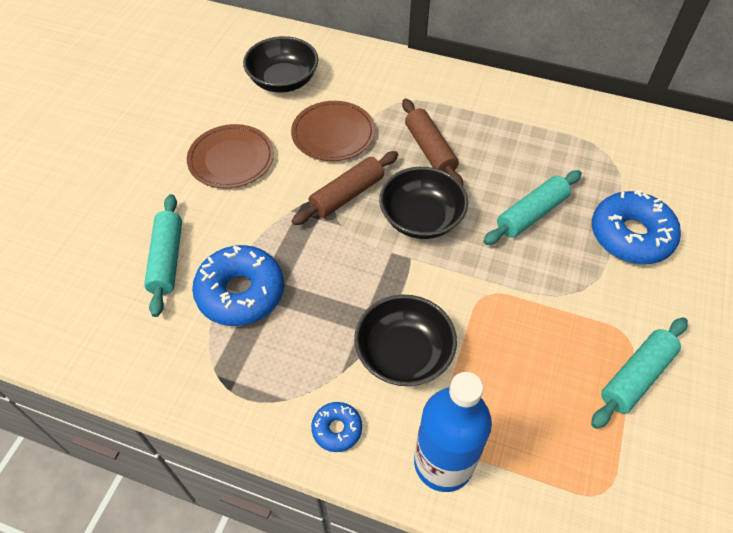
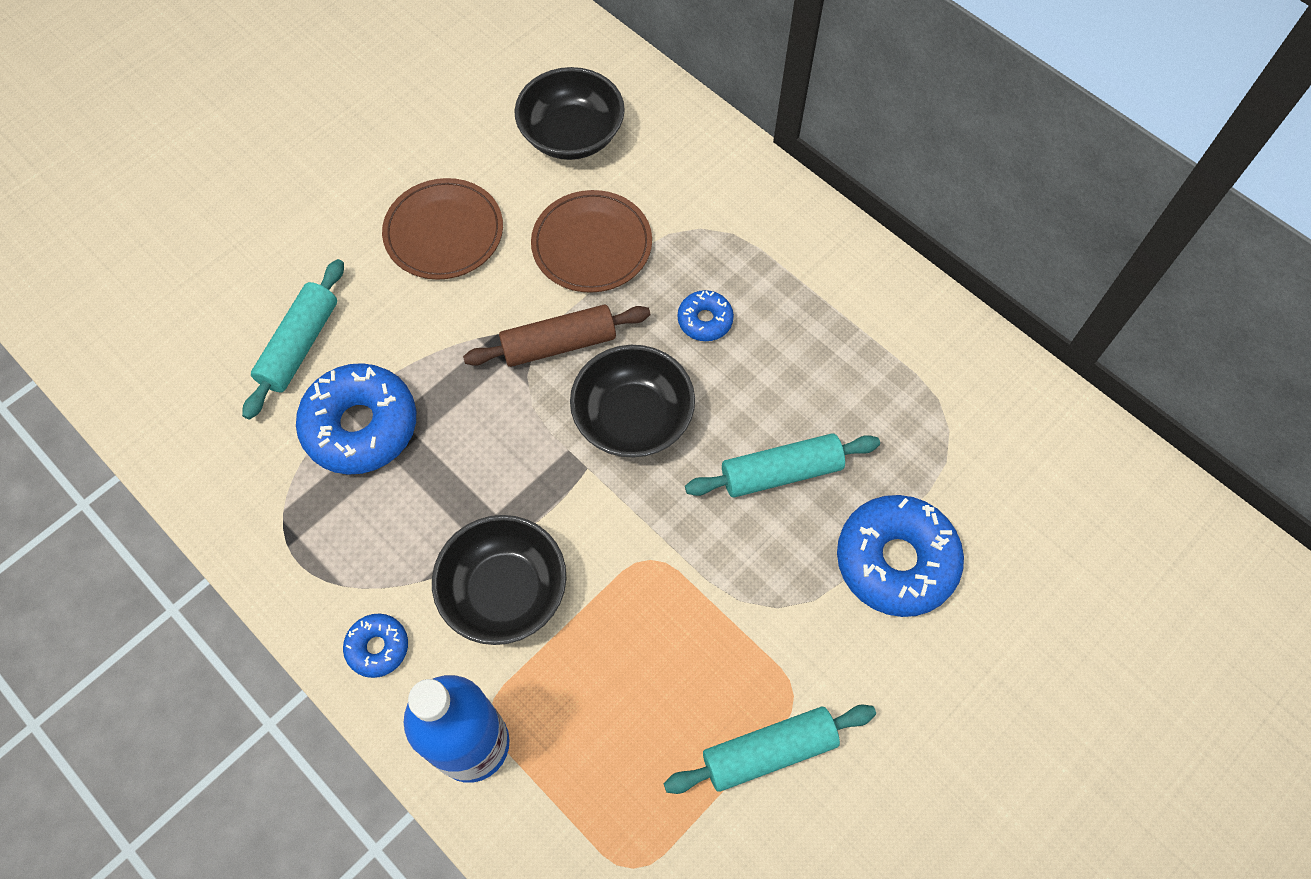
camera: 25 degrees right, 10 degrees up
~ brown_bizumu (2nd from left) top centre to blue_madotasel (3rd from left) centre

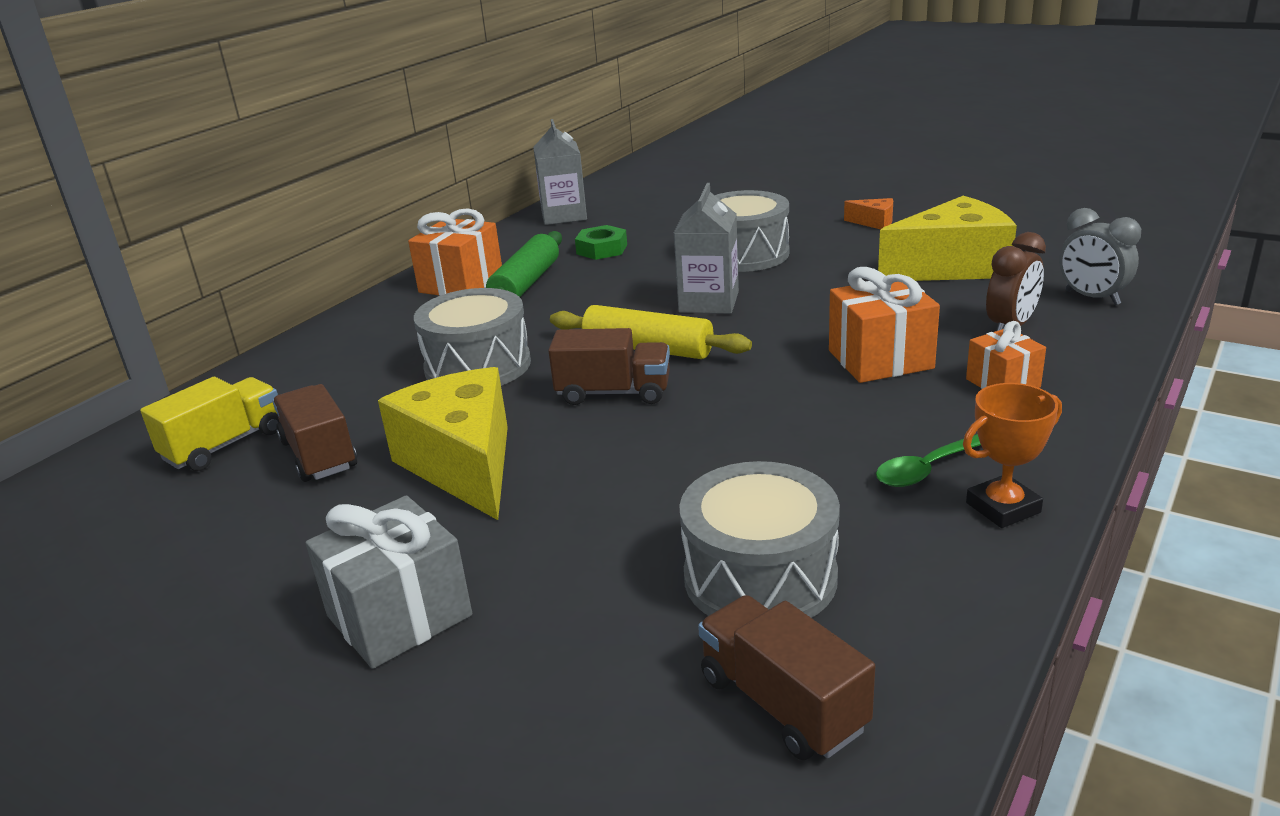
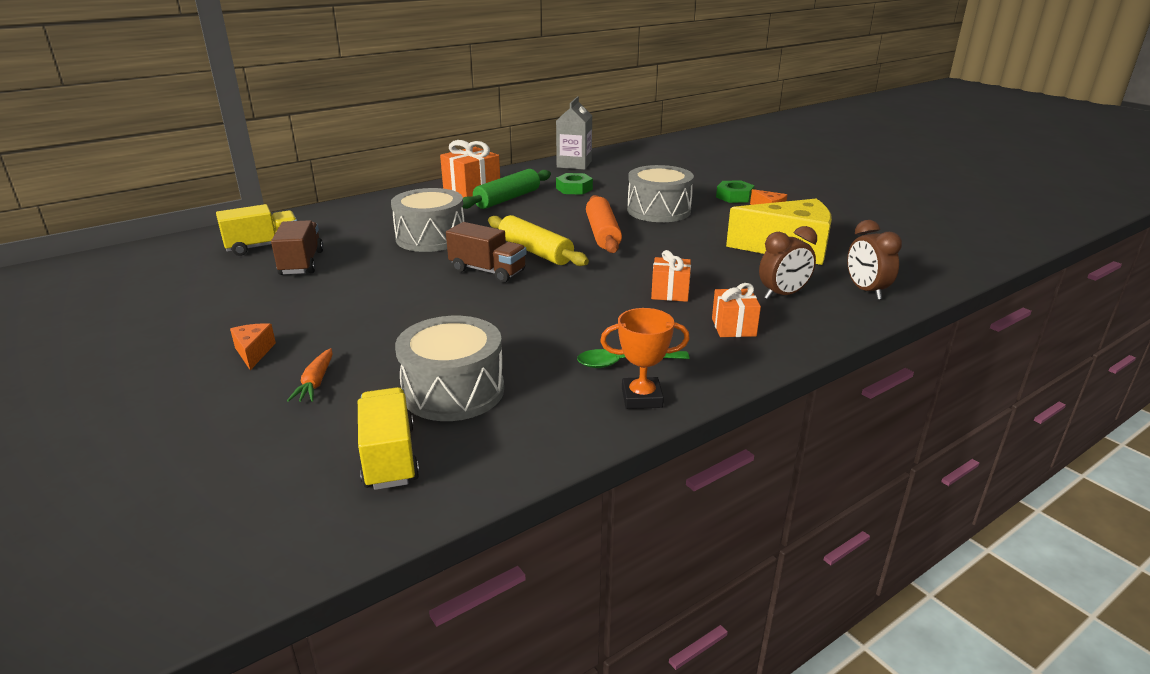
camera: 20 degrees right, 0 degrees up
~ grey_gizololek bottom left to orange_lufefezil (1st from left) middle left
+ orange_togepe middle left
~ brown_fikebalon (3rd from left) bottom centre to yellow_fikebalon (2nd from left) centre
~ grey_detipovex (2nd from left) top centre to orange_bizumu top centre
~ orange_gizololek (2nd from left) middle right = centre x0.62
+ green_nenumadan (2nd from left) top centre
~ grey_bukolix top right to brown_bukolix (2nd from left) middle right
- yellow_lufefezil (1st from left) centre

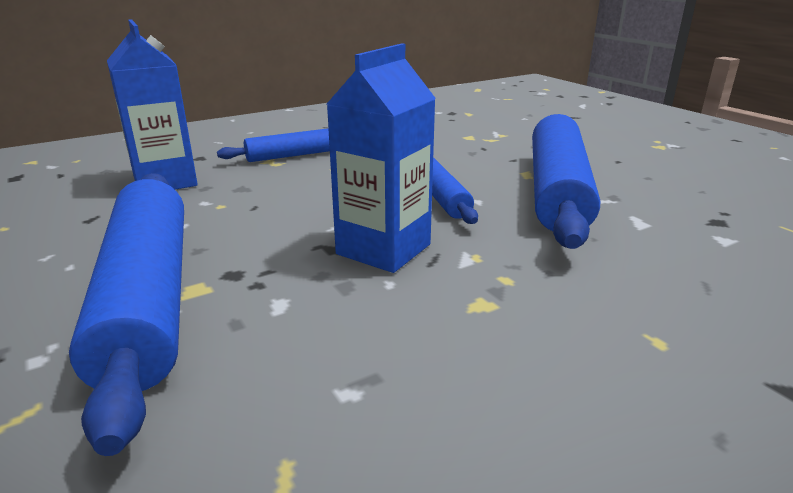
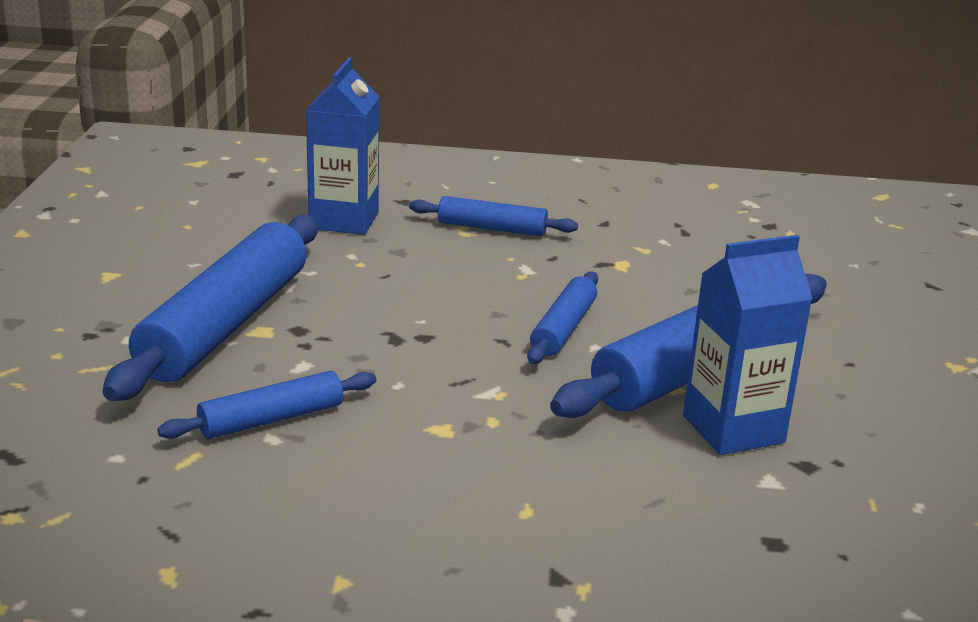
camera: 35 degrees right, 0 degrees up
+ blue_bizumu (2nd from left) middle left
~ blue_detipovex (2nd from left) top centre to middle right

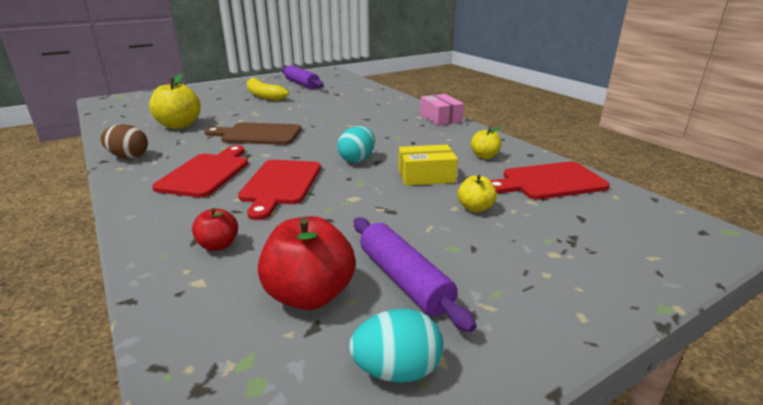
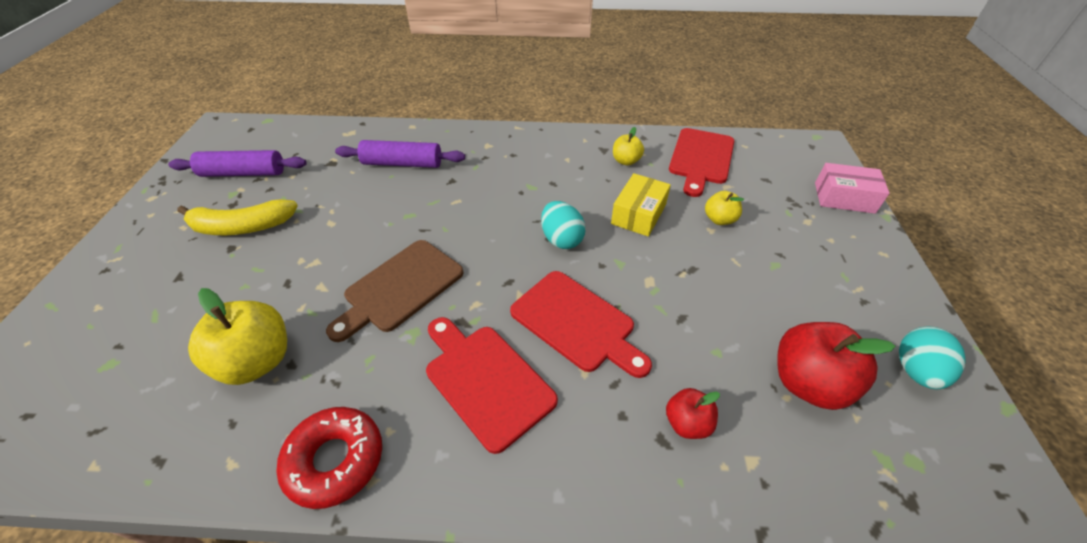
camera: 55 degrees left, 20 degrees up
~ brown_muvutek middle left to red_madotasel bottom left
~ purple_bizumu (2nd from left) bottom centre to top centre
~ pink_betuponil top centre to middle right

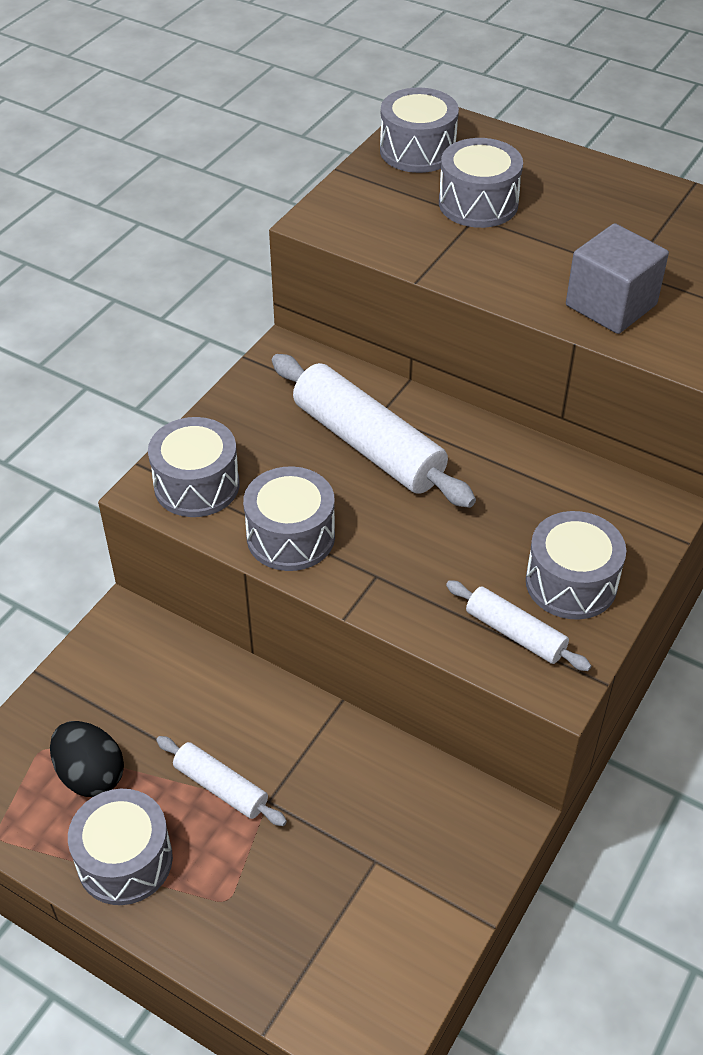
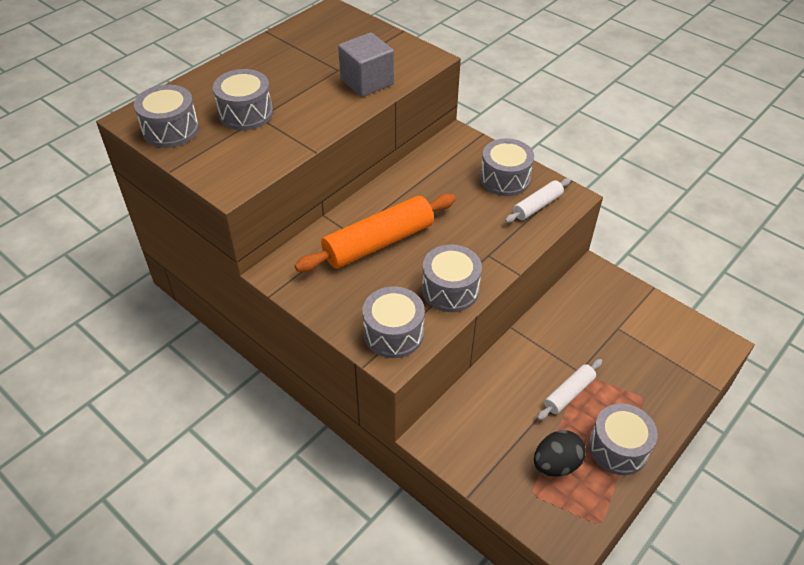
camera: 80 degrees left, 0 degrees up
~ white_bizumu (2nd from left) centre to orange_bizumu centre

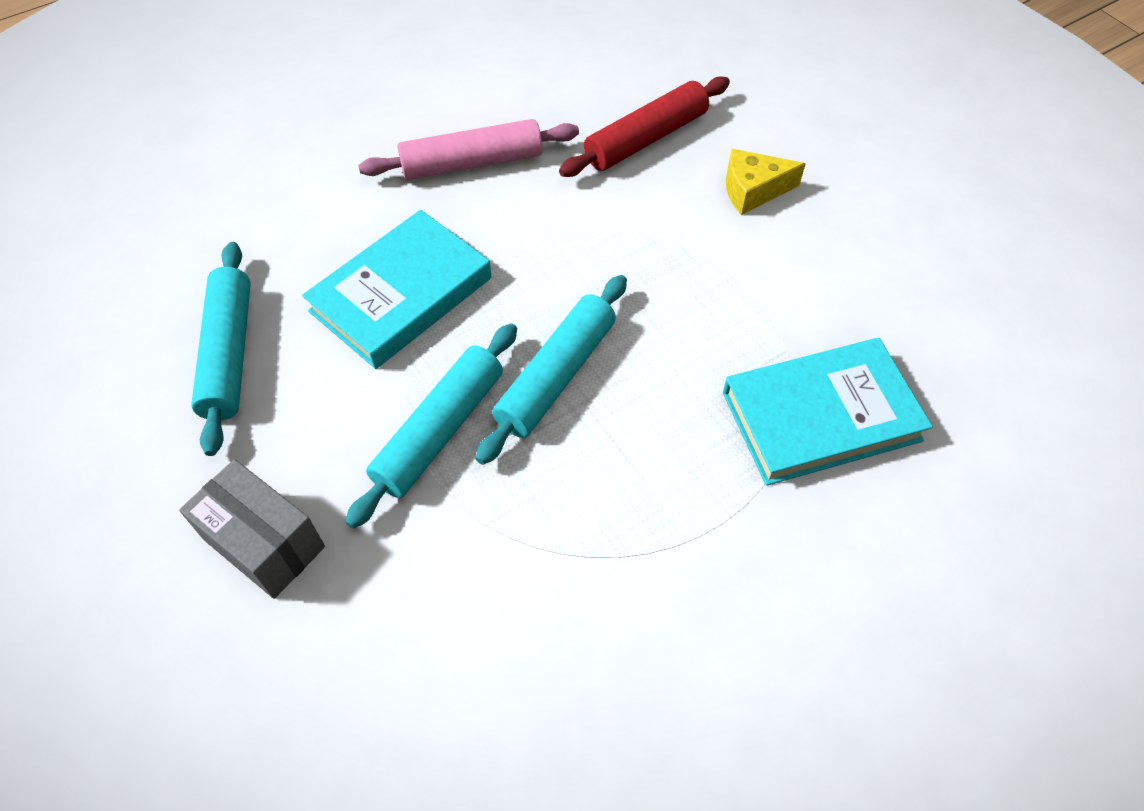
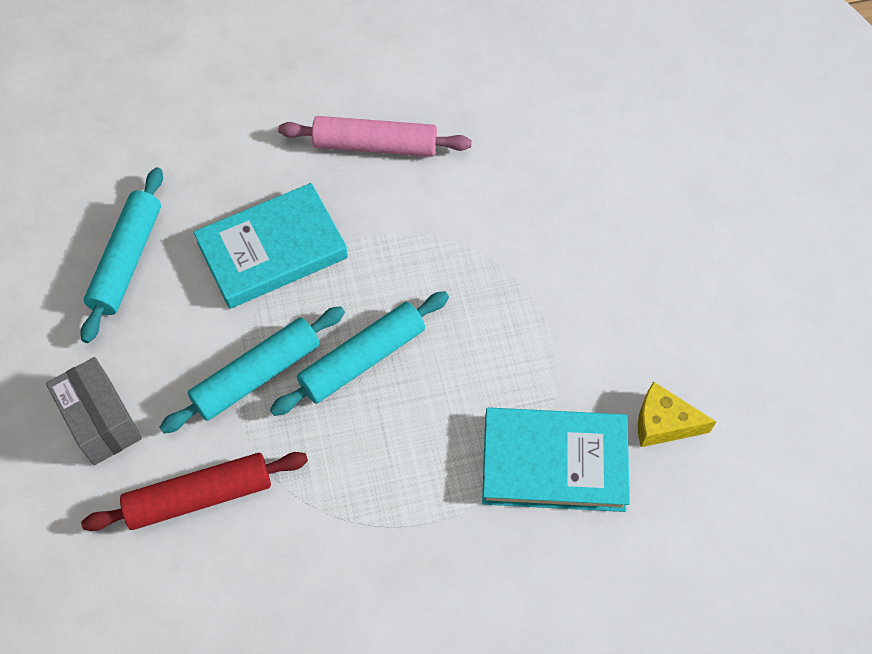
camera: 20 degrees right, 5 degrees up
~ red_bizumu top centre to bottom left
~ yellow_lufefezil top right to middle right

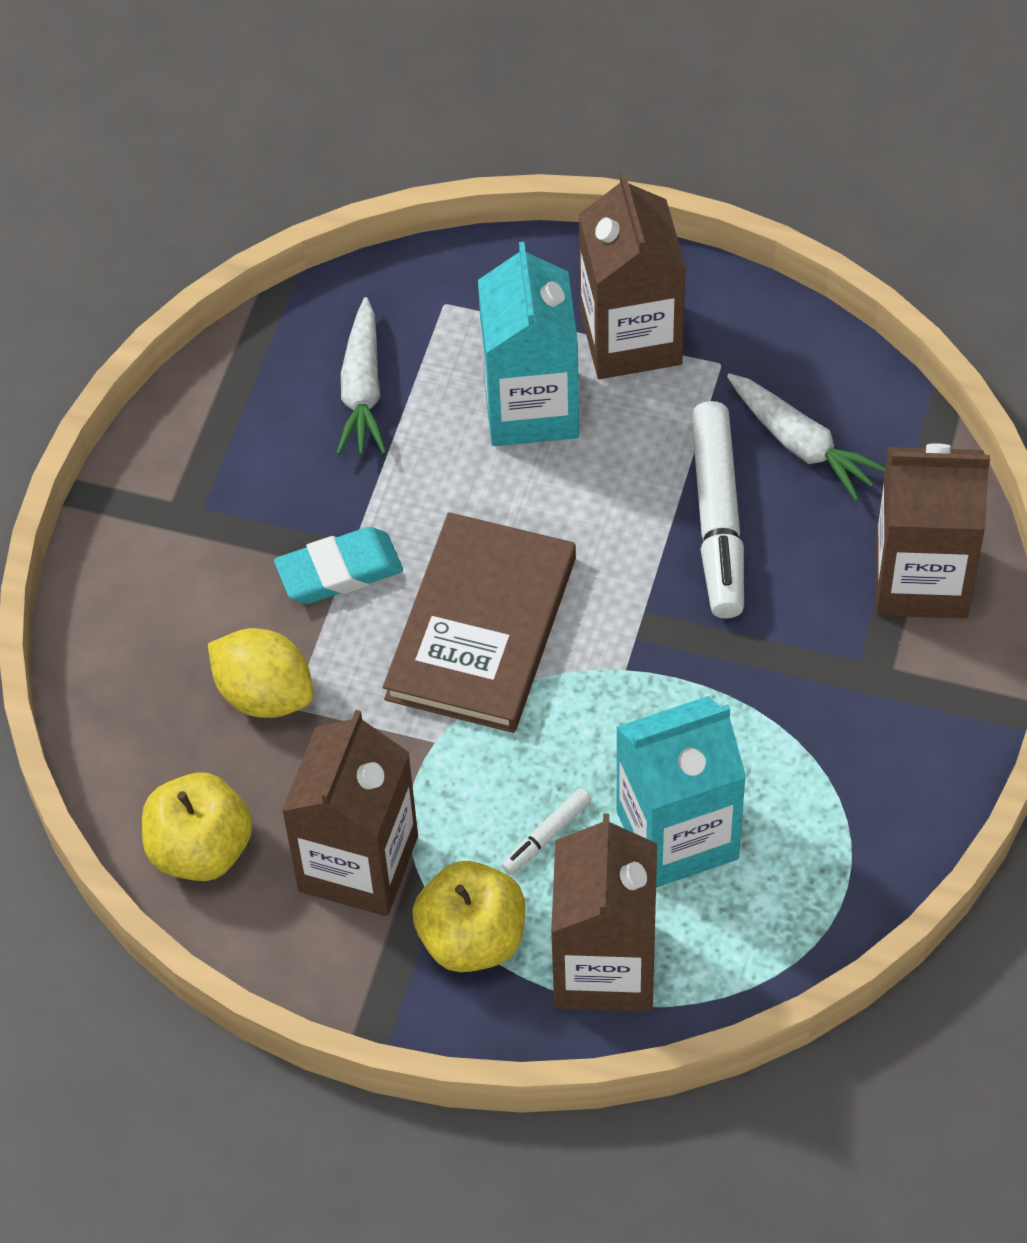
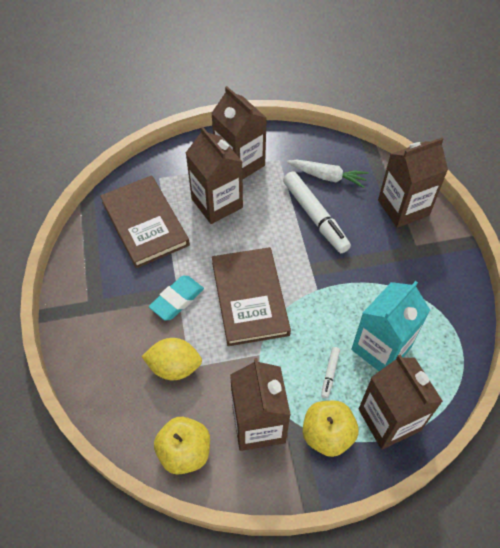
camera: 30 degrees left, 0 degrees up
~ white_togepe (1st from left) top centre to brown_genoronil (1st from left) middle left
~ turquoise_detipovex (1st from left) top centre to brown_detipovex (1st from left) top centre

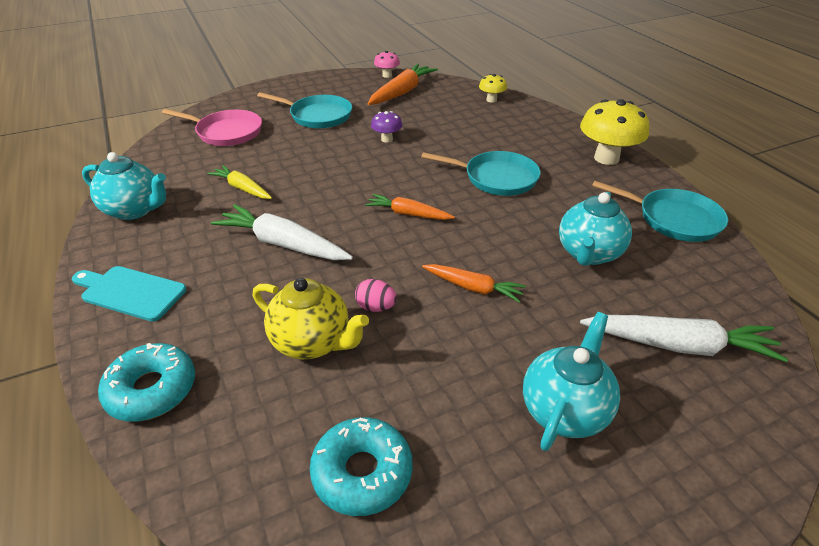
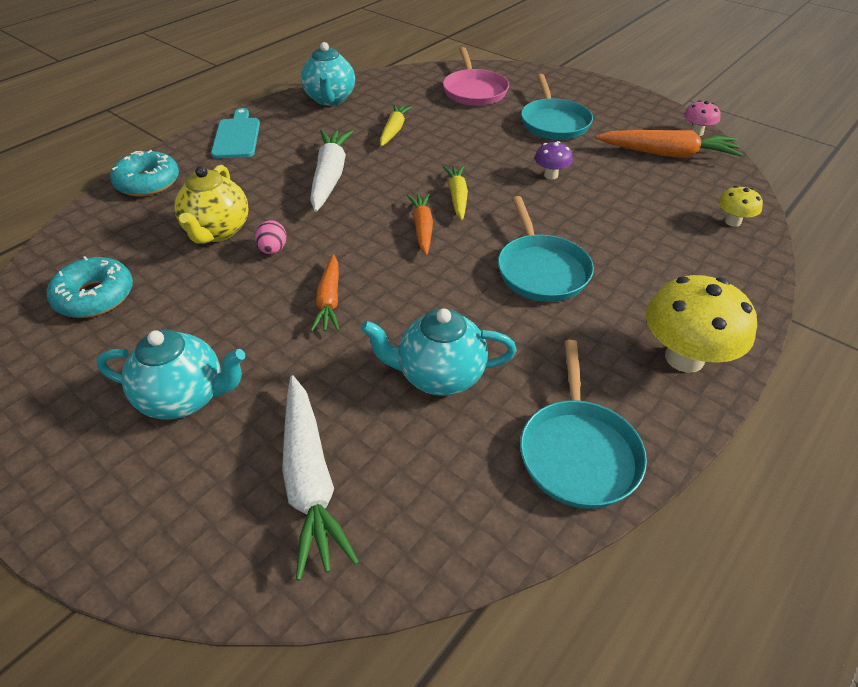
camera: 65 degrees right, 5 degrees up
+ yellow_togepe (2nd from left) top centre

